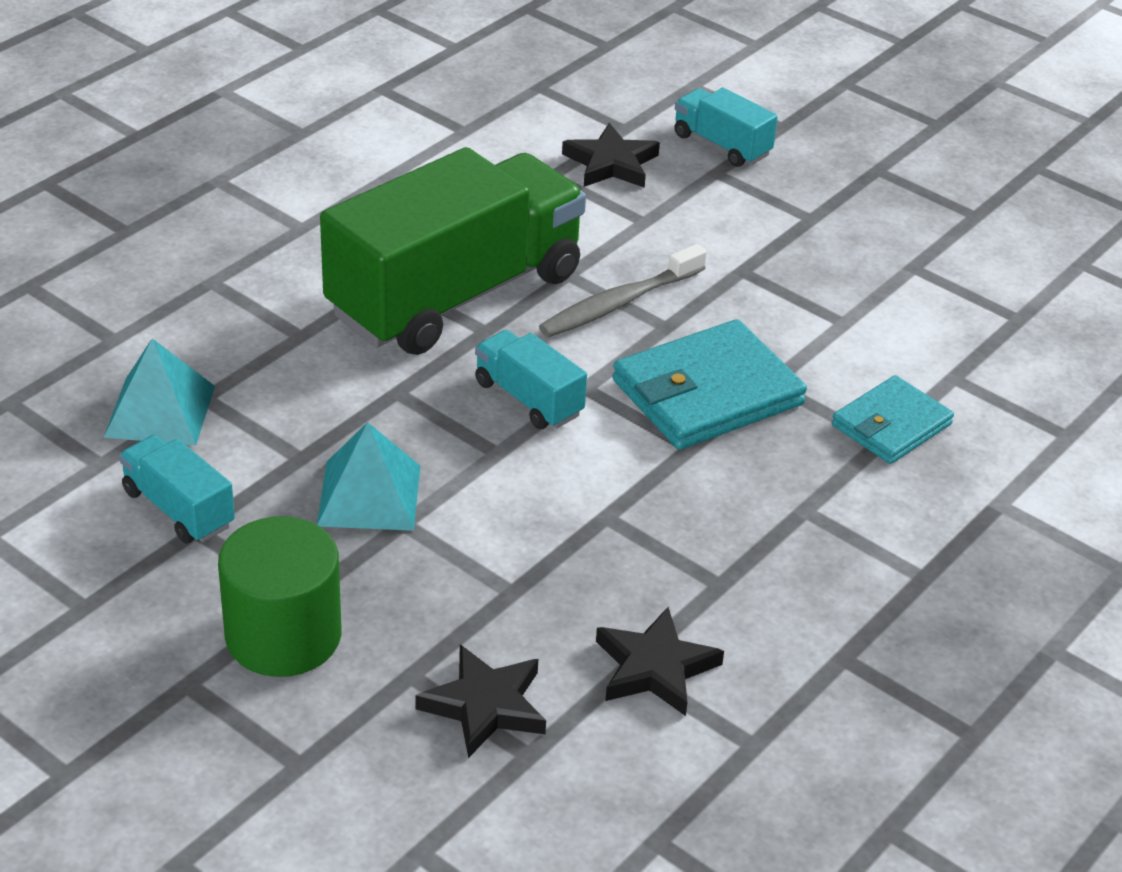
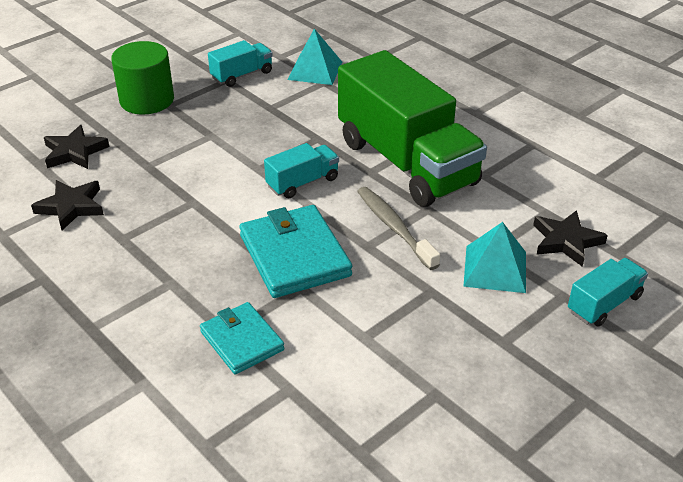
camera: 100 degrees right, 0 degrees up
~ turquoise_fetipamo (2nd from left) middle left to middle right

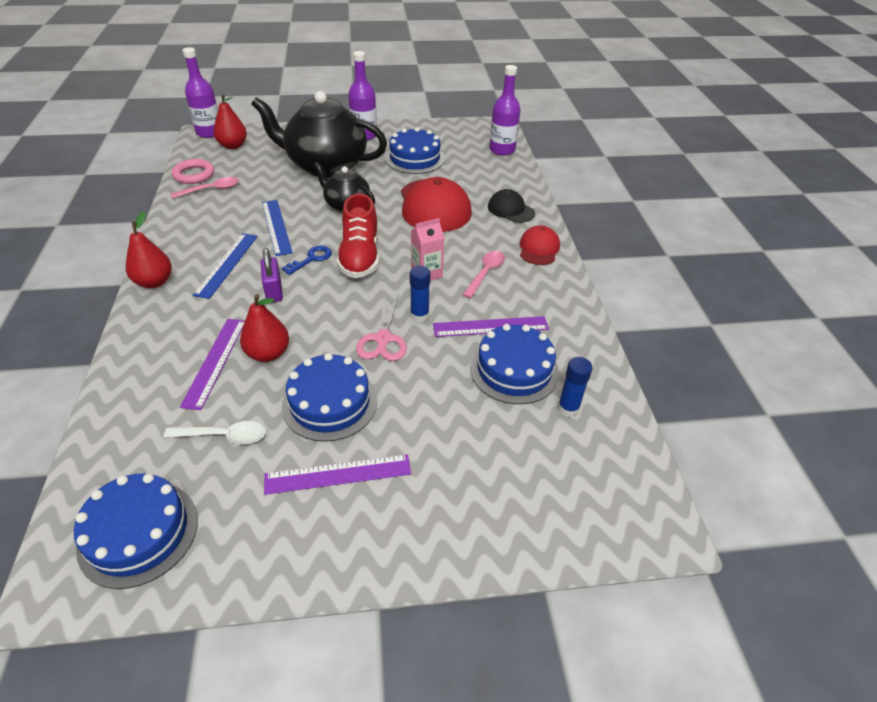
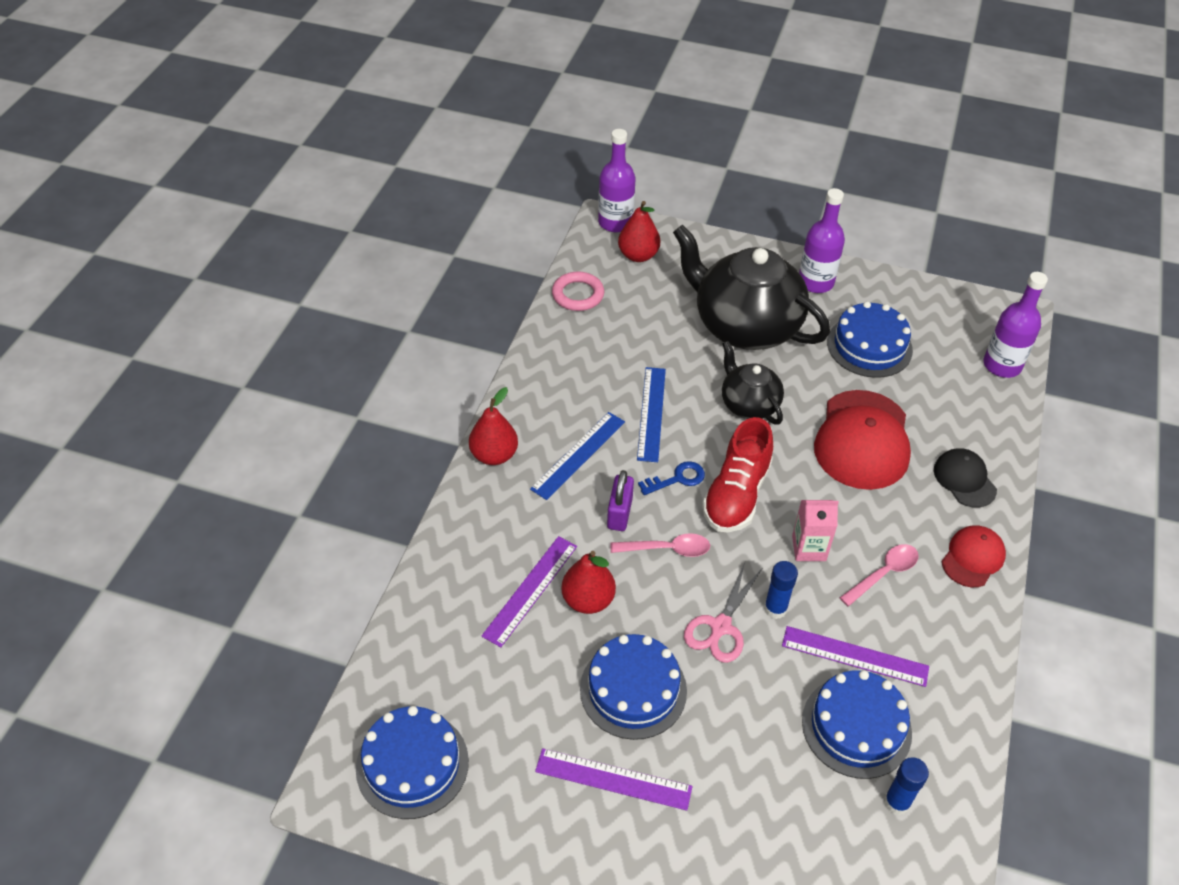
camera: 25 degrees right, 5 degrees up
~ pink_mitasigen (1st from left) top left to centre
- white_mitasigen middle left

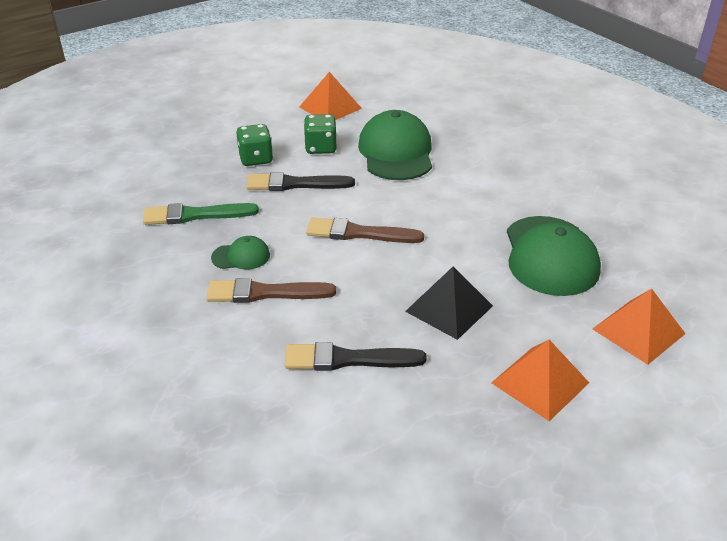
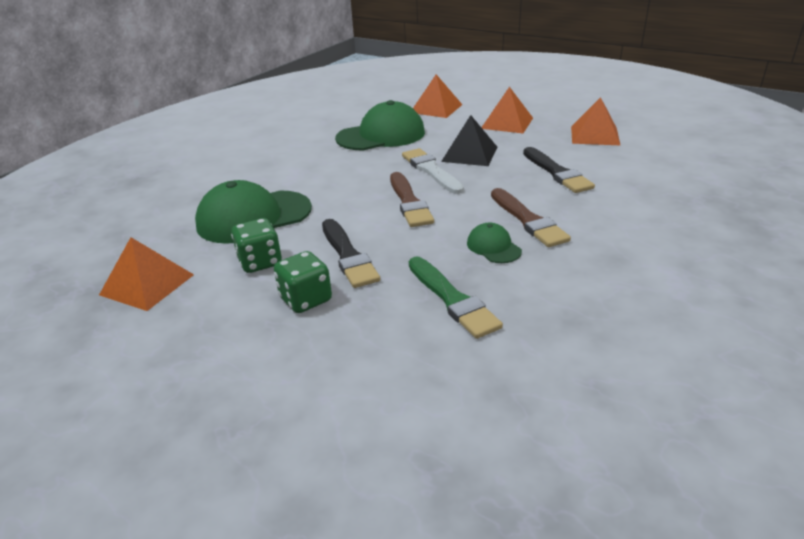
camera: 110 degrees left, 5 degrees down
+ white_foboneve top centre
+ orange_fetipamo (4th from left) top right

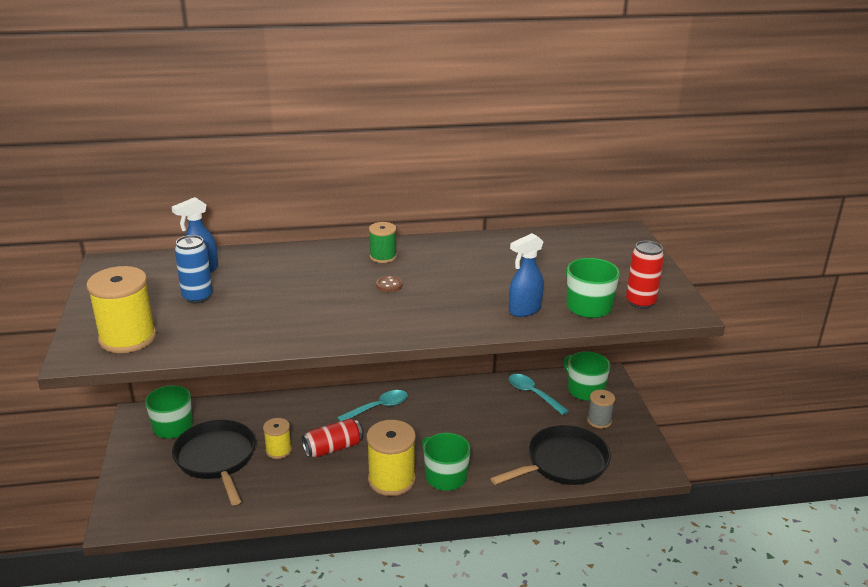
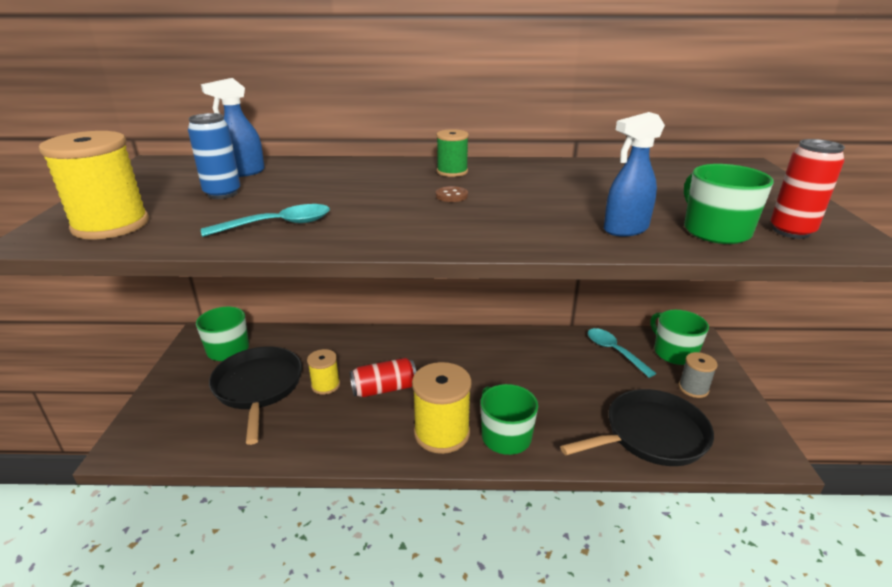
camera: 10 degrees right, 0 degrees up
~ turquoise_mitasigen (1st from left) bottom centre to middle left

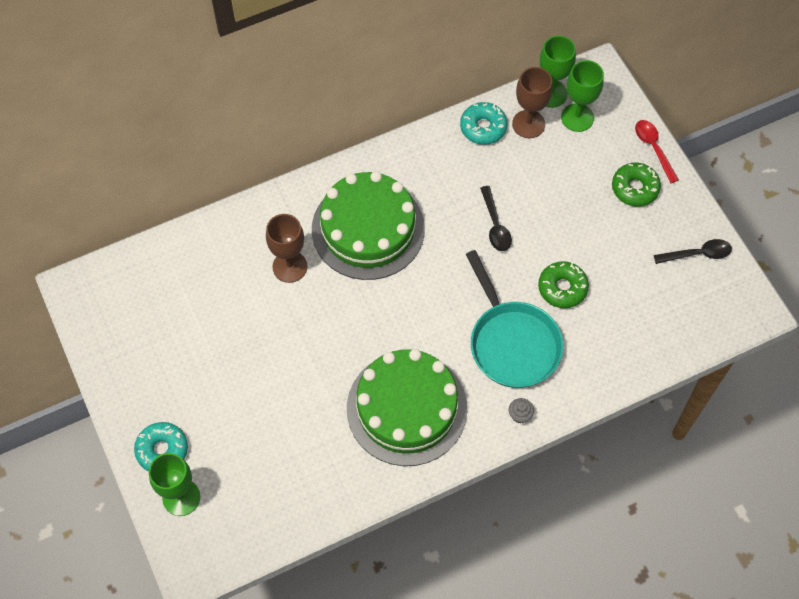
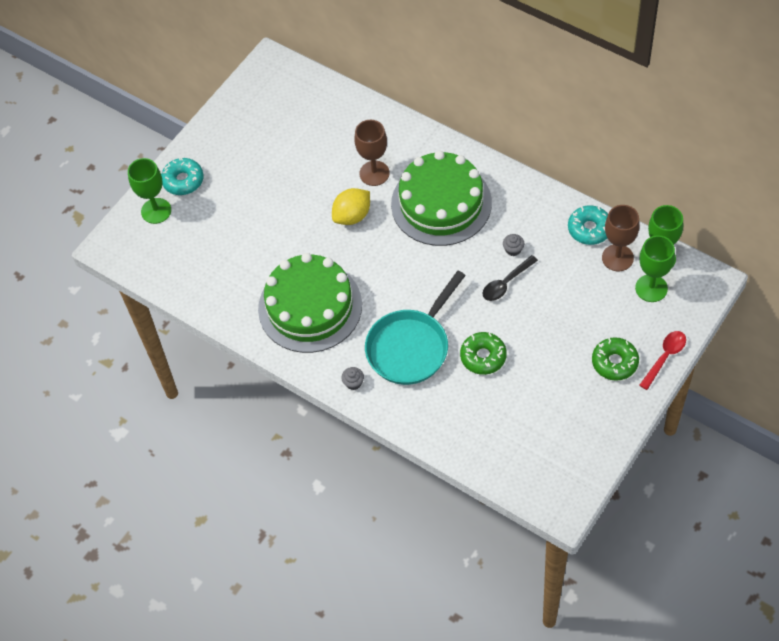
camera: 65 degrees right, 5 degrees down
+ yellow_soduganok top centre
+ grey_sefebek (2nd from left) centre
- black_mitasigen (2nd from left) middle right

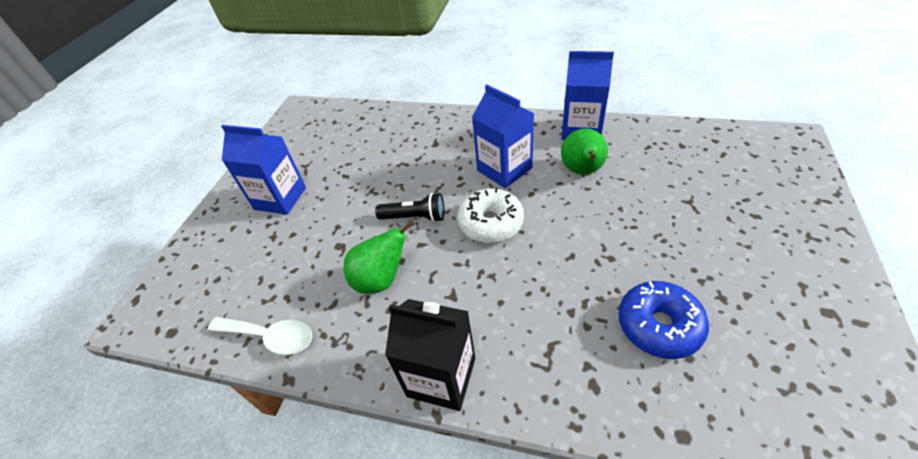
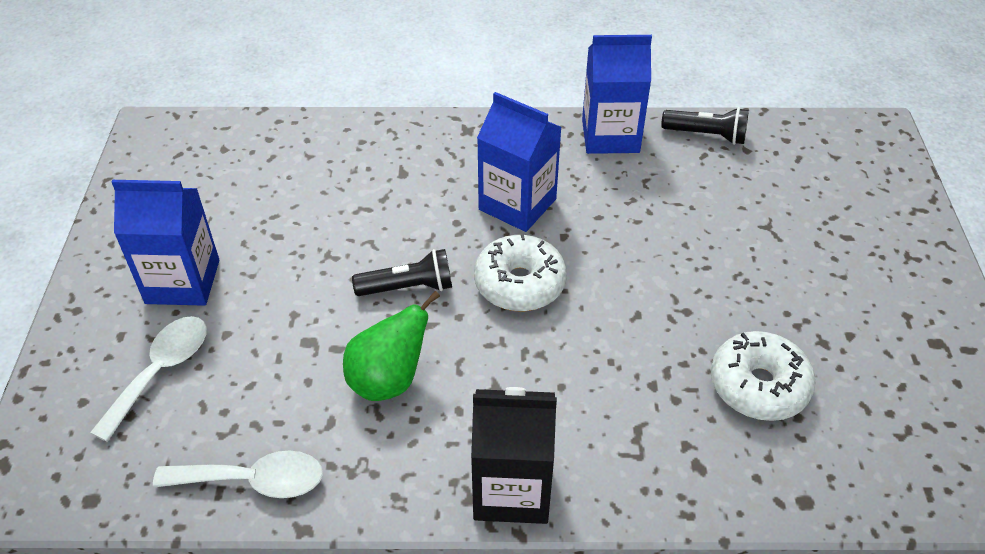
camera: 20 degrees left, 0 degrees up
+ white_mitasigen (1st from left) bottom left
+ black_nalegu (2nd from left) top right
~ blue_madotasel bottom right to white_madotasel (2nd from left) bottom right
- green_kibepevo (2nd from left) top centre

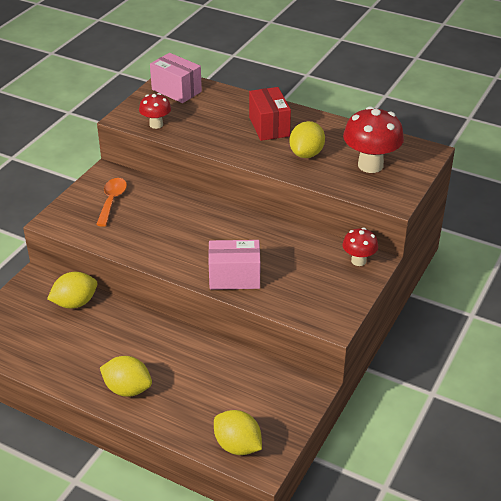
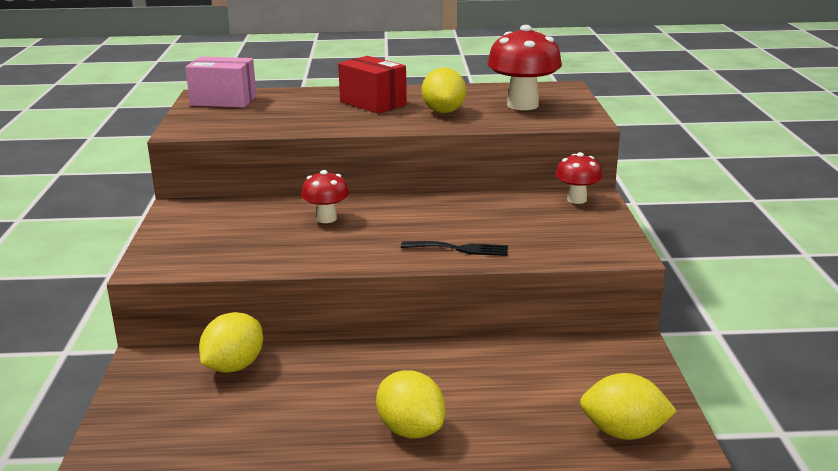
camera: 30 degrees left, 15 degrees down
~ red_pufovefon (1st from left) top left to centre
~ yellow_soduganok (2nd from left) bottom left = bottom centre 60 degrees clockwise
~ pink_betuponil (2nd from left) centre to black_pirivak centre
- orange_mitasigen middle left

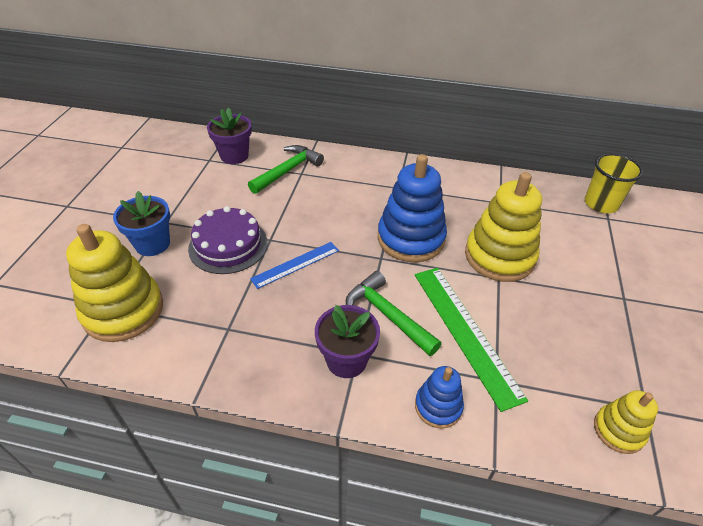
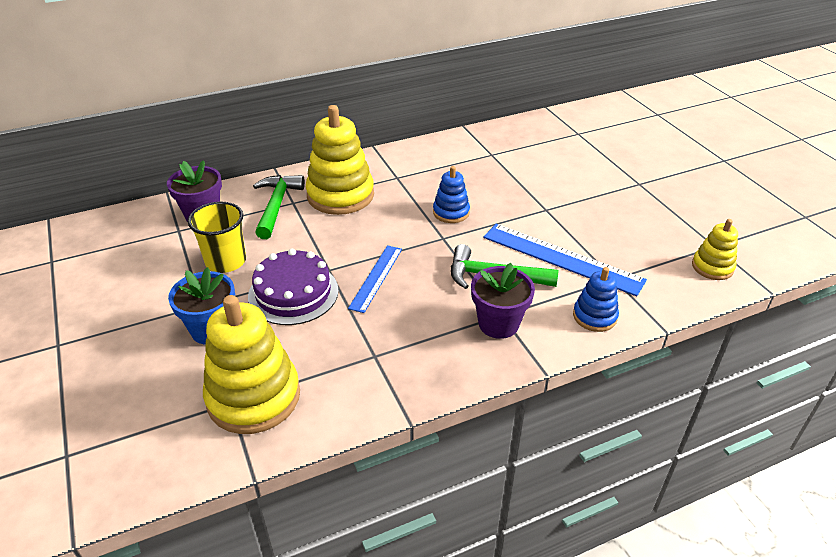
camera: 35 degrees left, 5 degrees down
~ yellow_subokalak middle right to middle left
~ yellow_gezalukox (2nd from left) middle right to top centre
~ blue_gezalukox (1st from left) centre = centre x0.53
~ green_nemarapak middle right to blue_nemarapak (2nd from left) middle right

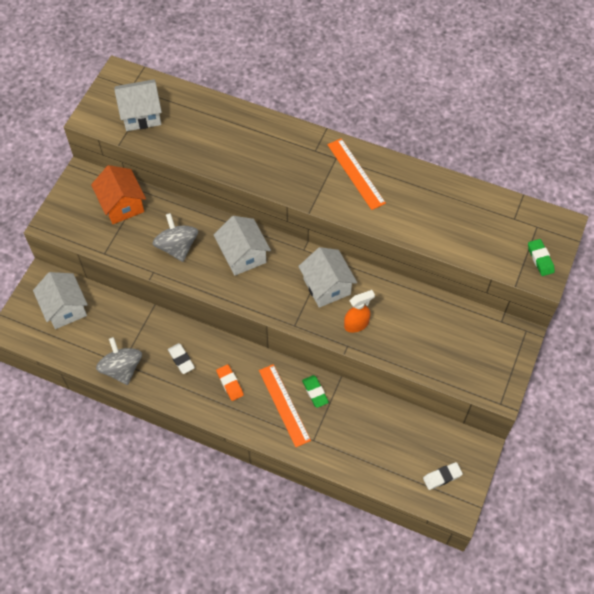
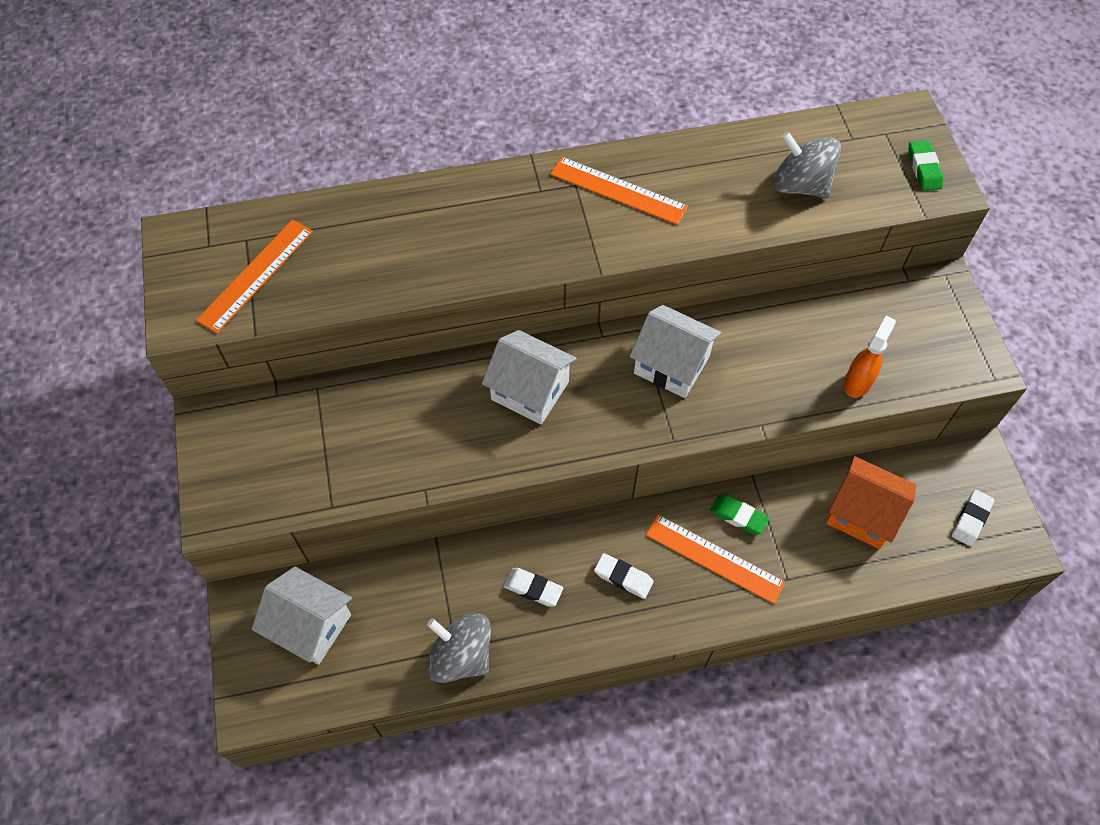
camera: 35 degrees left, 0 degrees up
~ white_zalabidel (2nd from left) top left to orange_nemarapak (1st from left) middle left
~ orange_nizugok centre to white_nizugok (2nd from left) bottom centre
~ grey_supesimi (2nd from left) middle left to top right
~ orange_zalabidel top left to middle right
~ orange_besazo centre to middle right
~ green_nizugok (2nd from left) middle right = top right 45 degrees clockwise

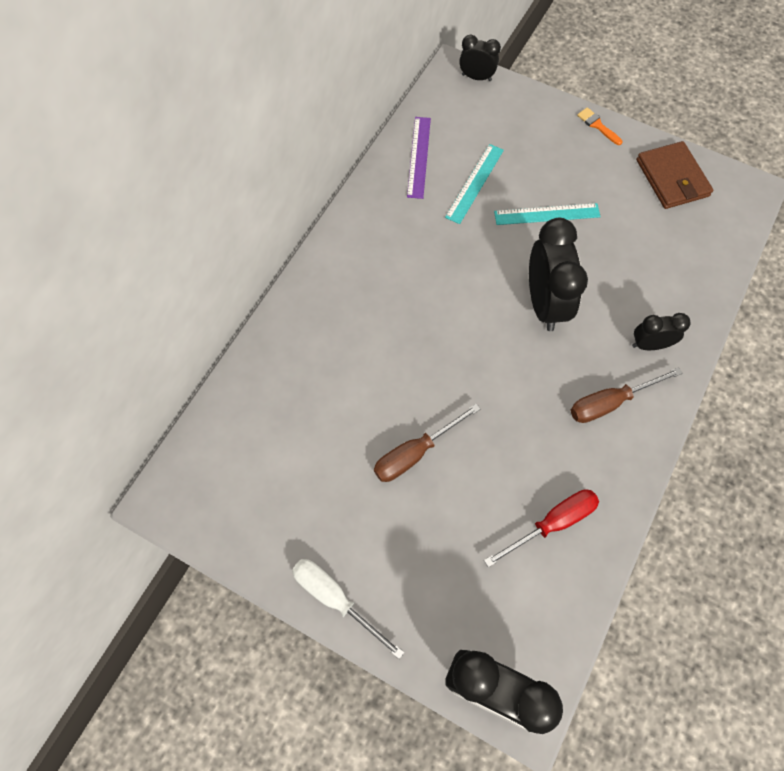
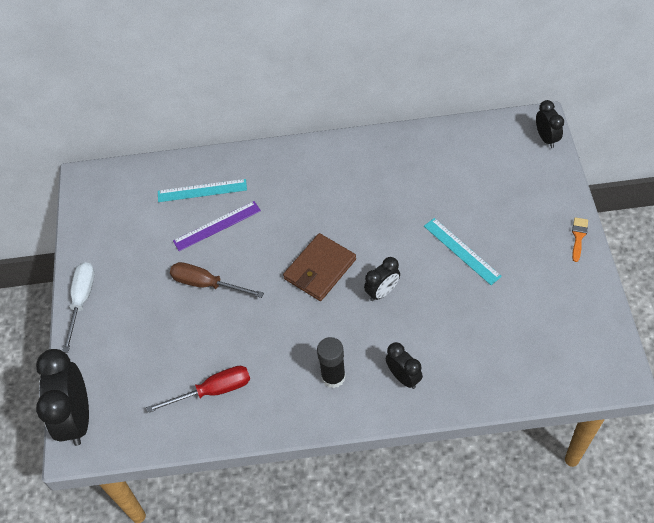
camera: 60 degrees right, 10 degrees down
~ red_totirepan bottom right = bottom left 45 degrees counterclockwise
~ turquoise_nemarapak (1st from left) top centre to middle left
~ purple_nemarapak top centre to middle left
~ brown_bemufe top right to centre
~ brown_totirepan (2nd from left) middle right to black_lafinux bottom centre
~ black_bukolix (3rd from left in the first image) middle right = centre x0.54

